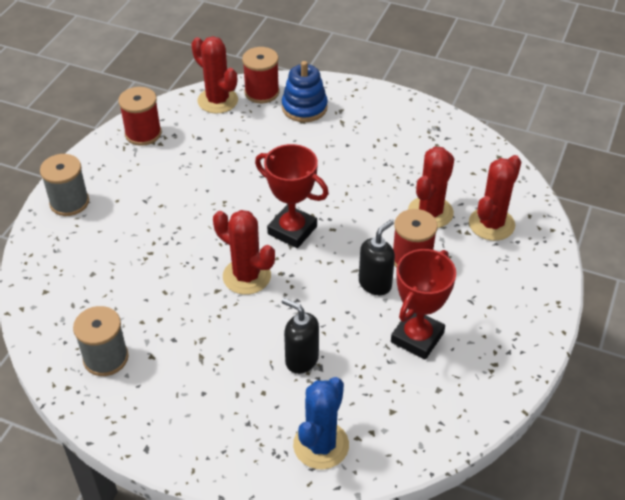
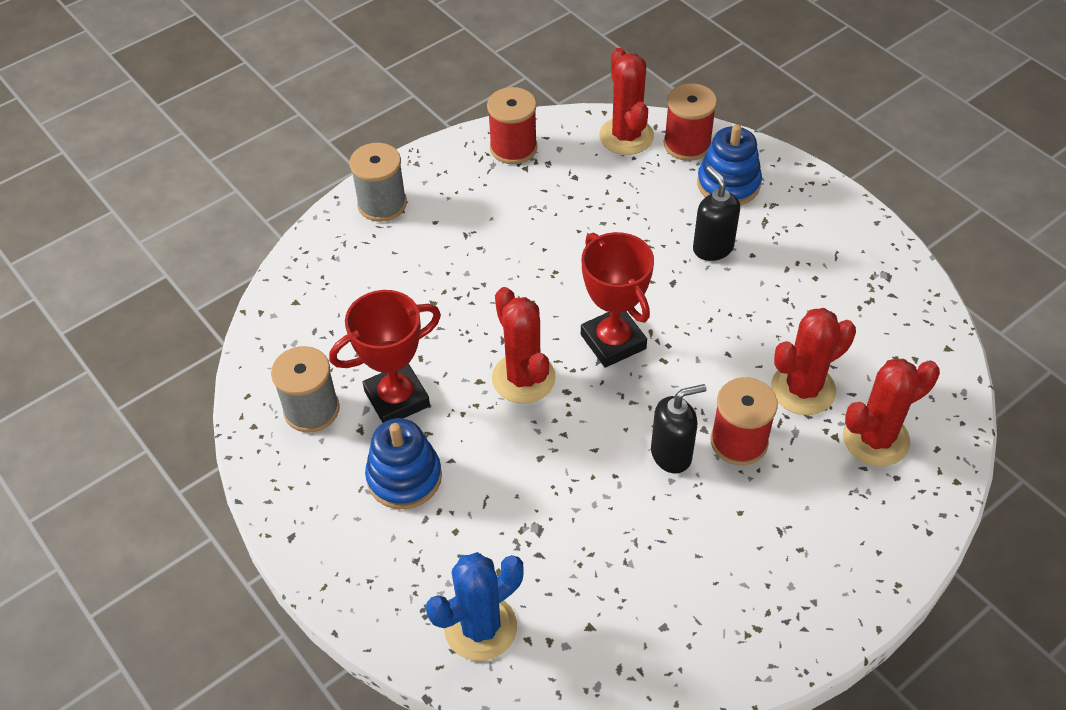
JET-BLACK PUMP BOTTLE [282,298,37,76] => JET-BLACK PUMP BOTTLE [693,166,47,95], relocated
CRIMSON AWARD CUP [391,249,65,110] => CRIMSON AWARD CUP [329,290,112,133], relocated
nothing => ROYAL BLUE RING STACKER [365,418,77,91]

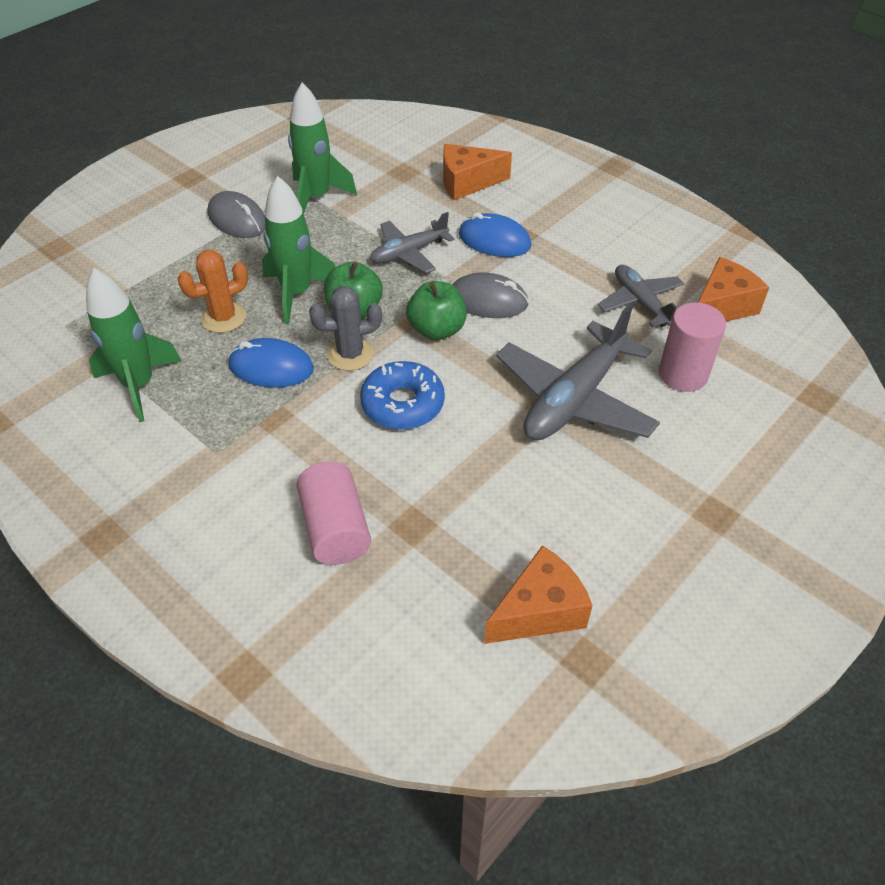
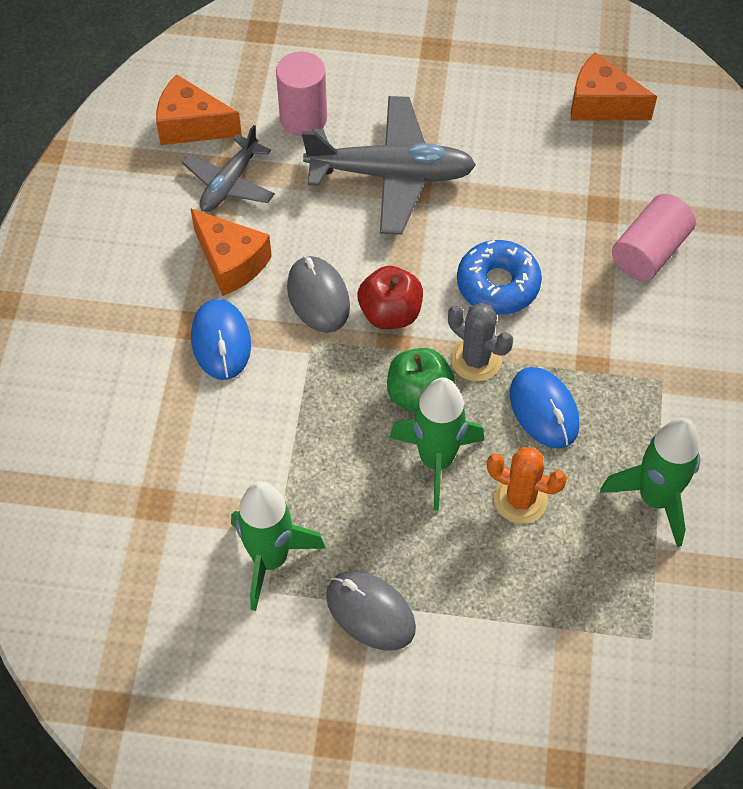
GREY PC MOUSE [208,191,58,47] => GREY PC MOUSE [326,571,90,79], 60 degrees counterclockwise
GREY PLANE [370,212,85,61] => nothing
GREEN APPLE [406,281,60,59] => CRIMSON APPLE [358,266,65,63]
ORANGE CHEESE WEDGE [443,144,69,56] => ORANGE CHEESE WEDGE [190,208,82,88], relocated

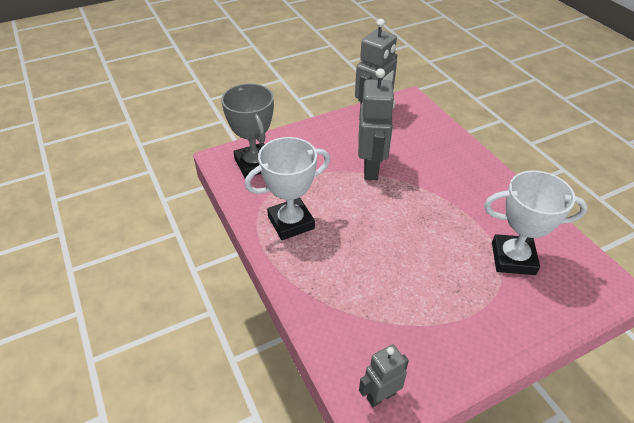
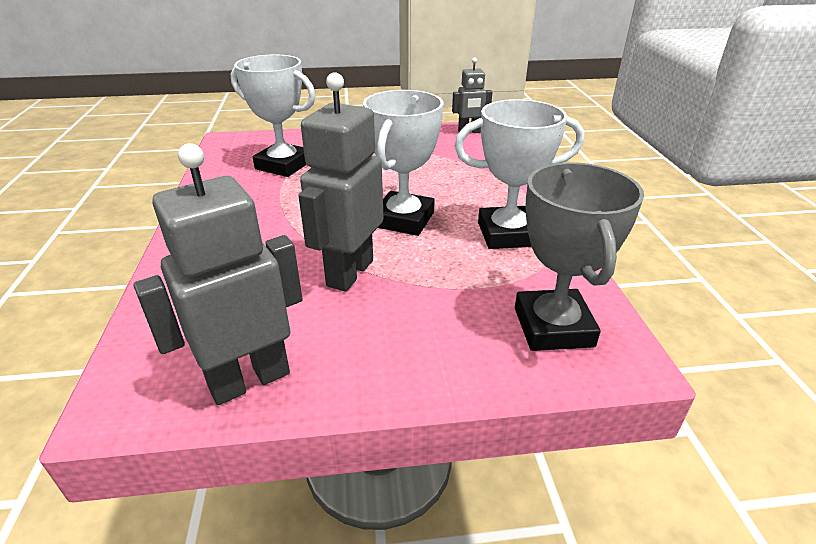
nothing => PURE WHITE AWARD CUP [363,90,81,146]

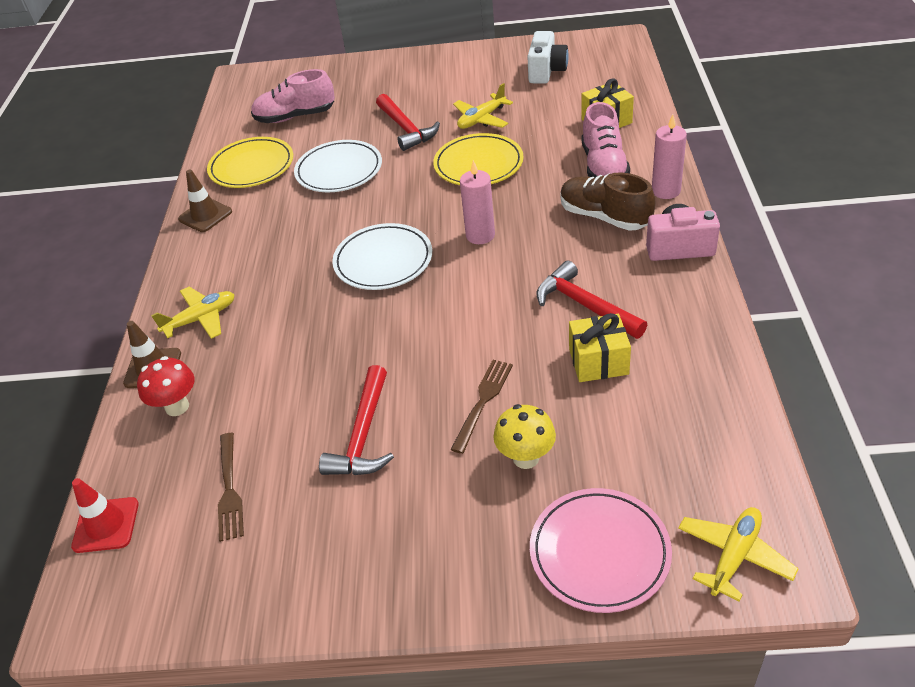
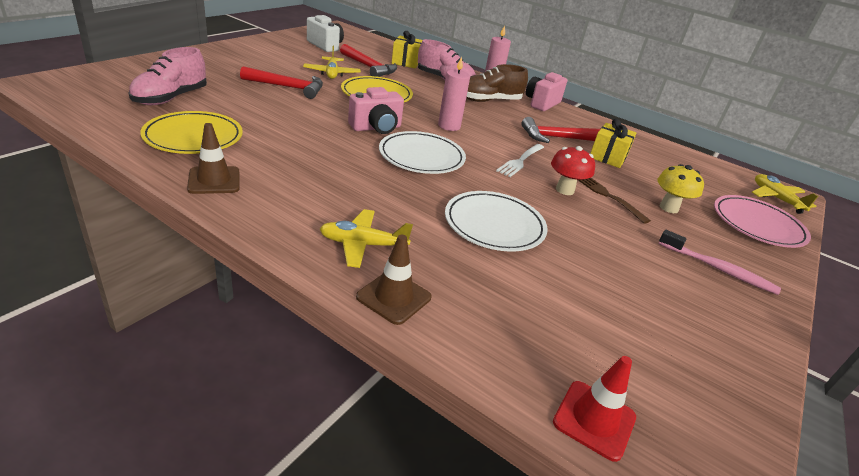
CRIMSON TOADSTOOL [137,356,57,60] => CRIMSON TOADSTOOL [551,146,44,49], relocated
YELLOW PLANE [151,287,84,52] => YELLOW PLANE [320,209,93,59], 90 degrees counterclockwise
RUSSET DINNER FORK [218,433,26,109] => nothing
PURE WHITE FLAT DISH [294,140,88,52] => PURE WHITE FLAT DISH [445,191,103,61], relocated
CRIMSON CARPENTER'S HAMMER [319,365,75,110] => CRIMSON CARPENTER'S HAMMER [340,44,57,33], relocated
nothing => PINK PHOTO CAMERA [348,87,56,47]
nothing => PURE WHITE DINNER FORK [496,144,48,33]
nothing => PINK TOOTH BRUSH [659,230,122,65]

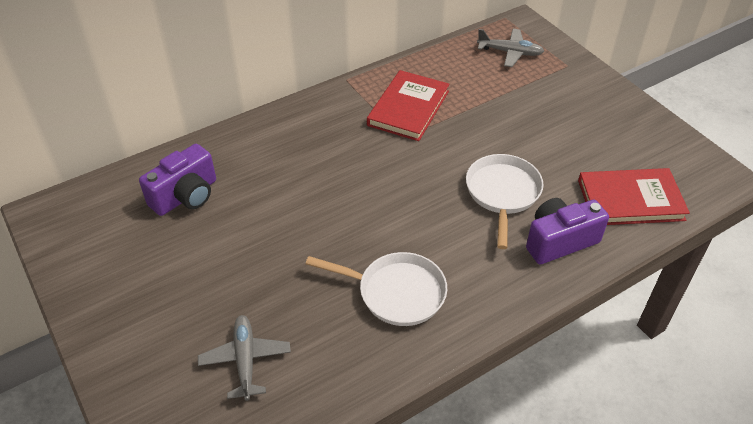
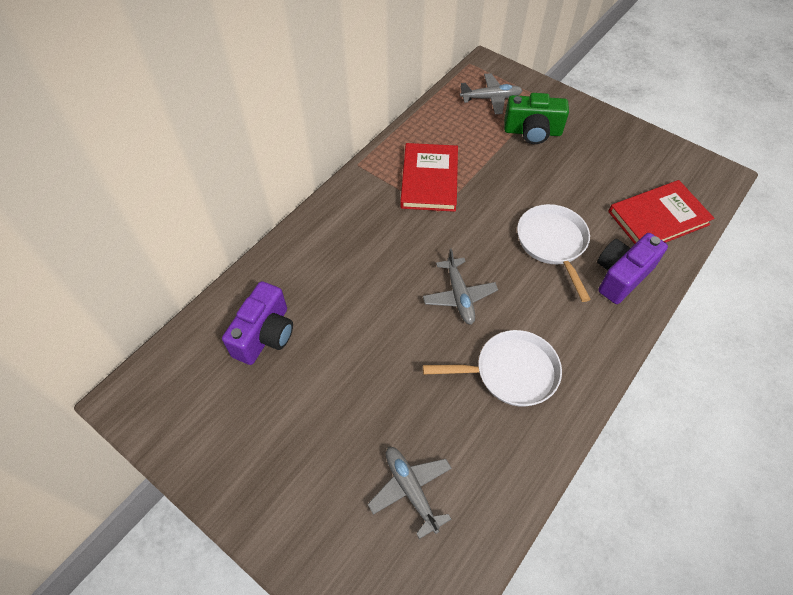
nothing => GREY PLANE [423,248,75,77]
nothing => GREEN PHOTO CAMERA [504,93,65,51]

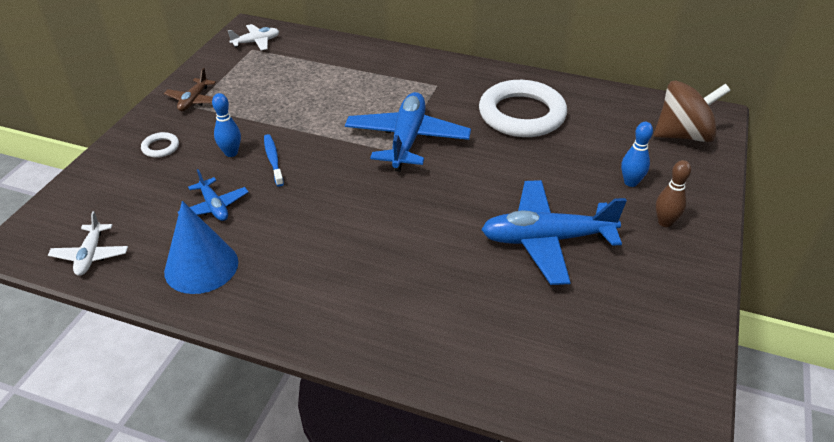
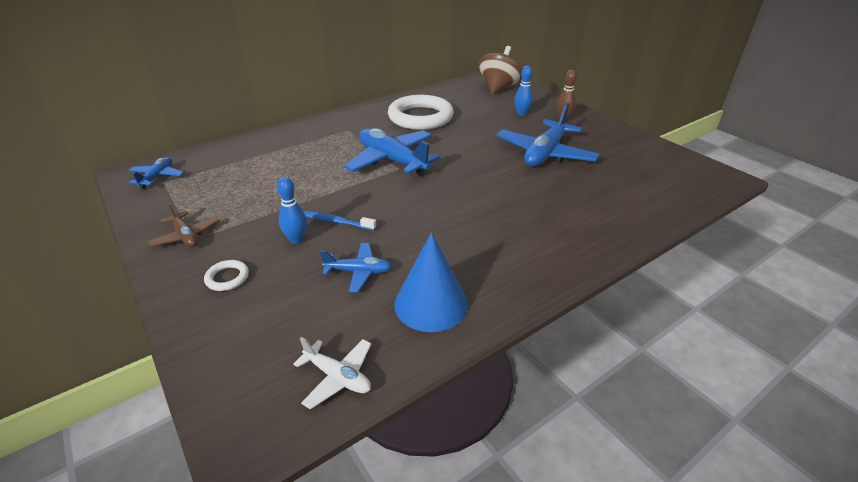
PURE WHITE PLANE [228,24,51,26] => ROYAL BLUE PLANE [128,157,56,32]

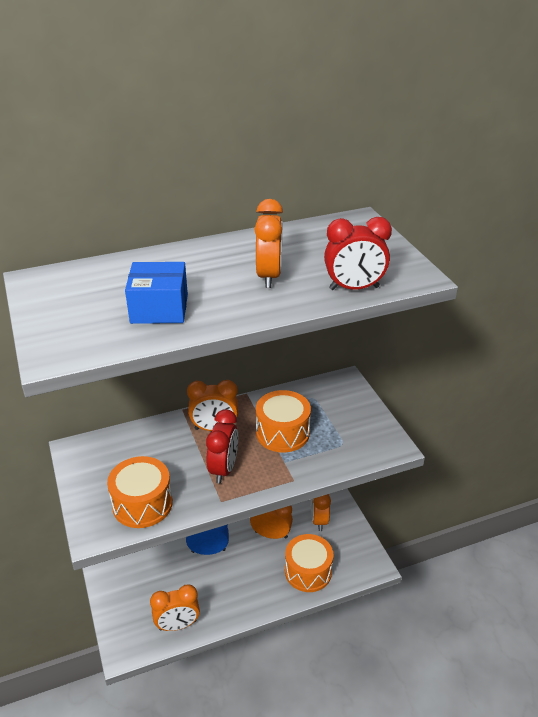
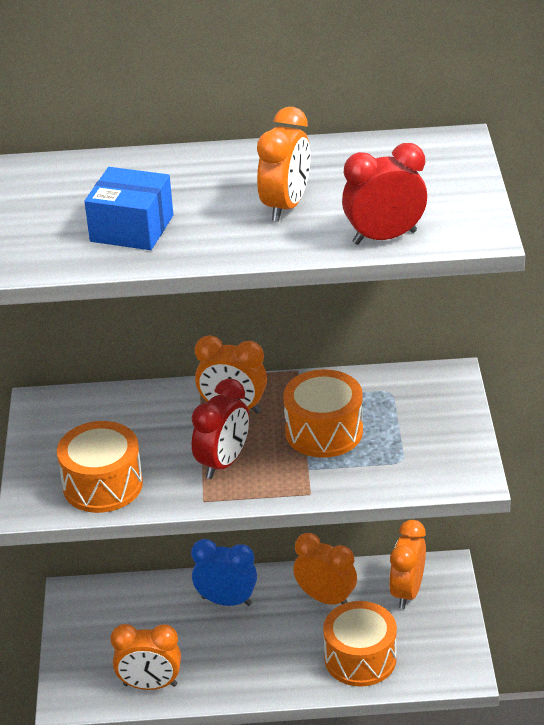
CRIMSON BEDSIDE CLOCK [324,217,68,73] => CRIMSON BEDSIDE CLOCK [342,143,85,102], 150 degrees clockwise

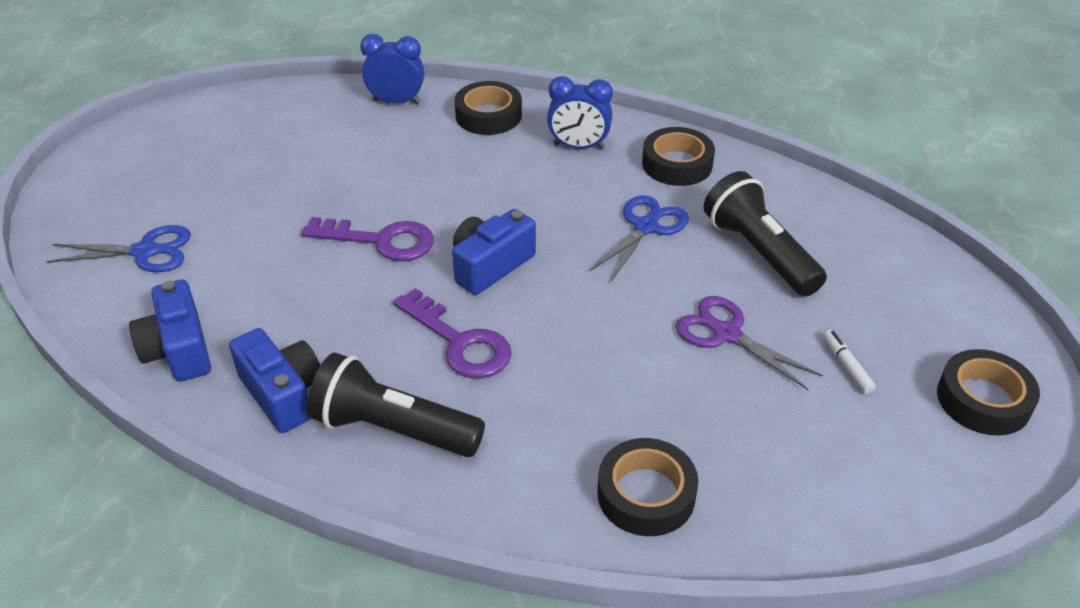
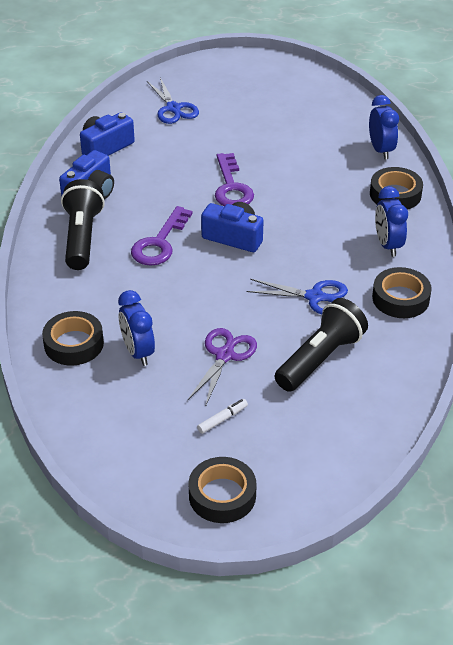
nothing => ROYAL BLUE BEDSIDE CLOCK [118,290,37,76]

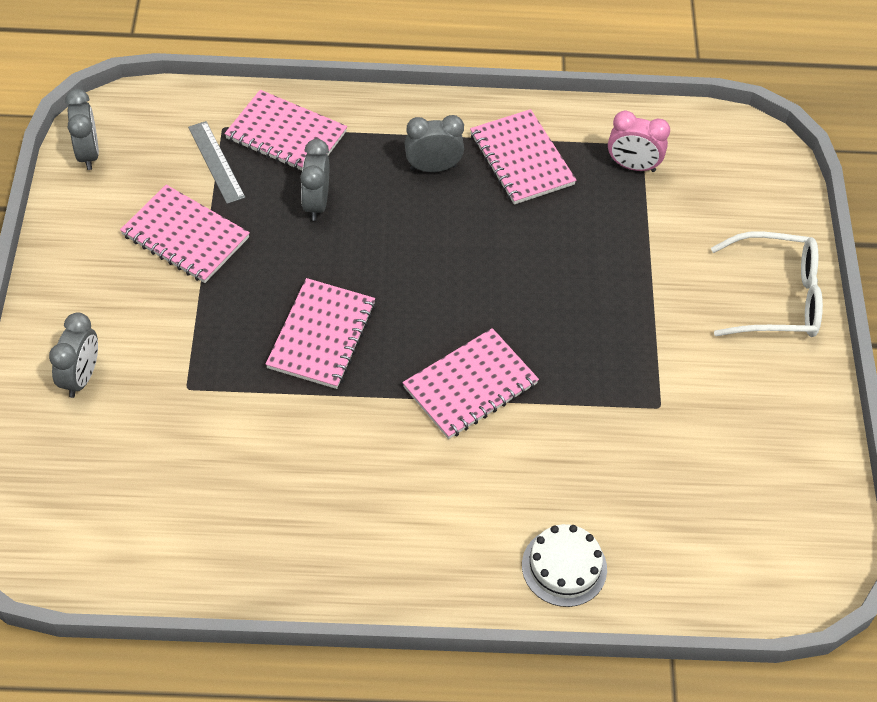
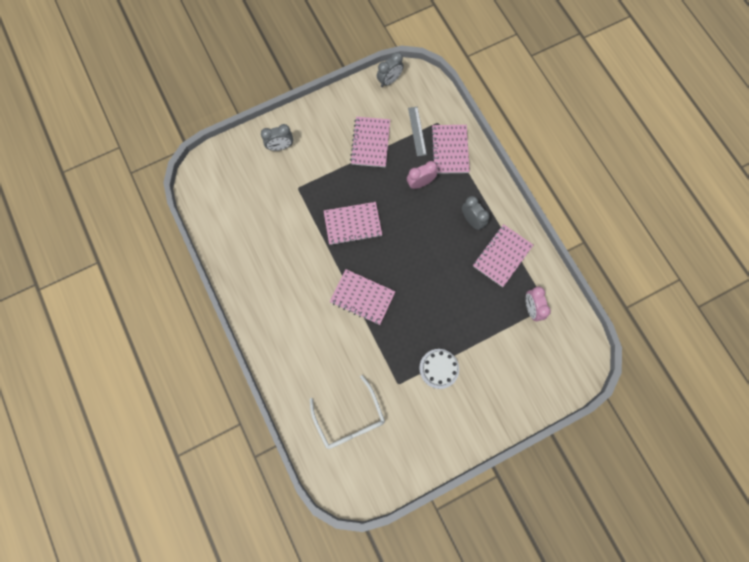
GREY MEASURING STICK [188,121,57,83] => GREY MEASURING STICK [408,107,19,49], 45 degrees counterclockwise
GREY BEDSIDE CLOCK [300,139,29,82] => PINK BEDSIDE CLOCK [407,161,30,28]
PURE WHITE GATEAU [522,524,85,83] => PURE WHITE GATEAU [419,349,40,40], relocated
PURE WHITE SPECTACLES [711,231,112,106] => PURE WHITE SPECTACLES [310,375,75,74], relocated

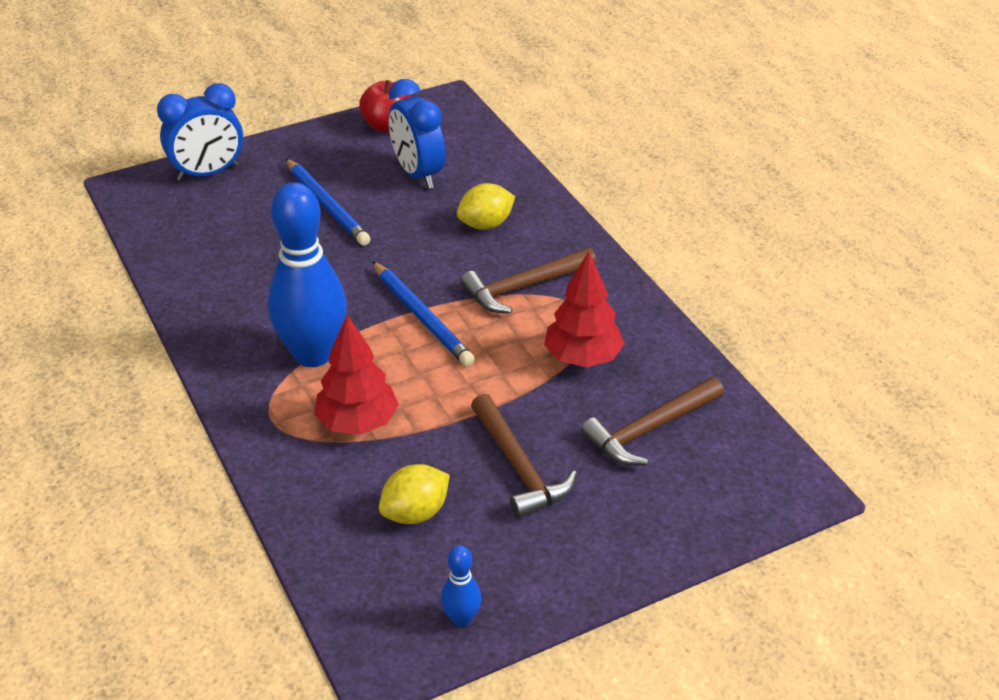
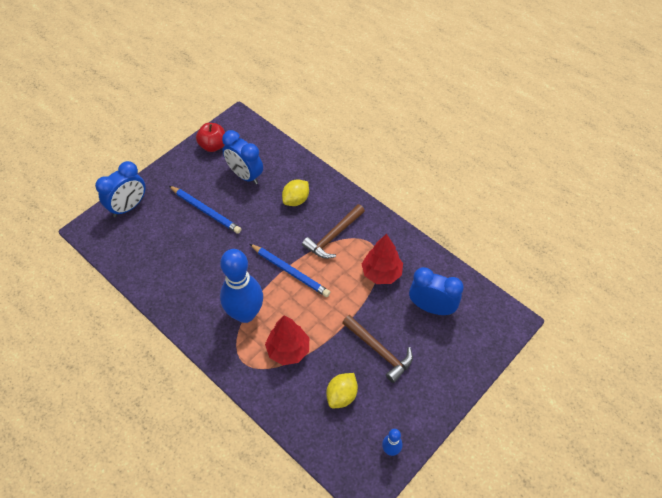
RUSSET CARPENTER'S HAMMER [581,377,143,89] => ROYAL BLUE BEDSIDE CLOCK [409,267,55,48]

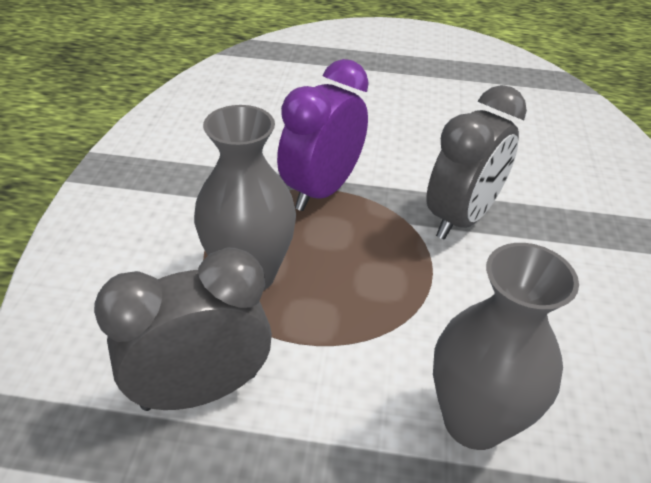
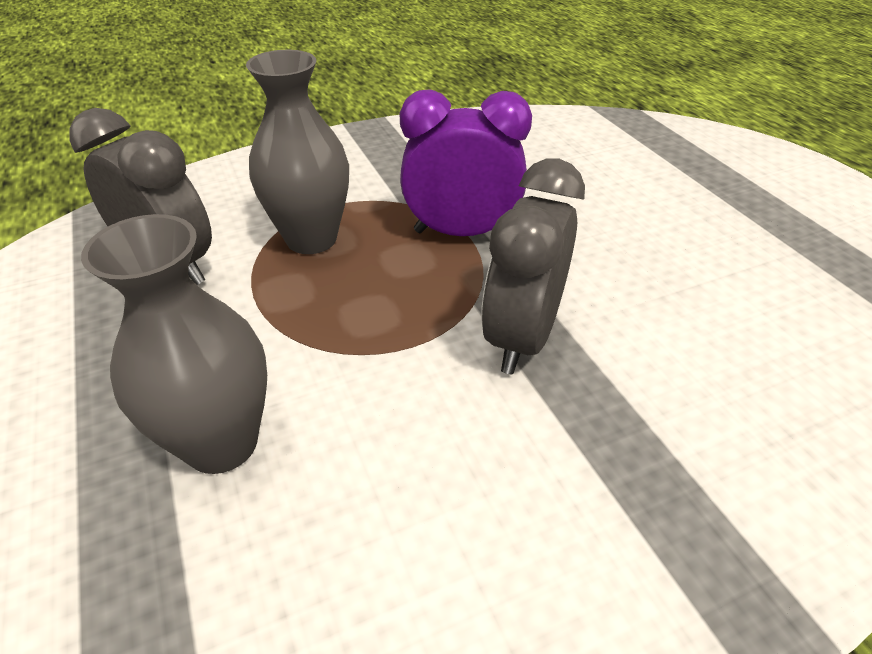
GREY BEDSIDE CLOCK [426,85,101,155] => GREY BEDSIDE CLOCK [481,159,104,215], 105 degrees clockwise

